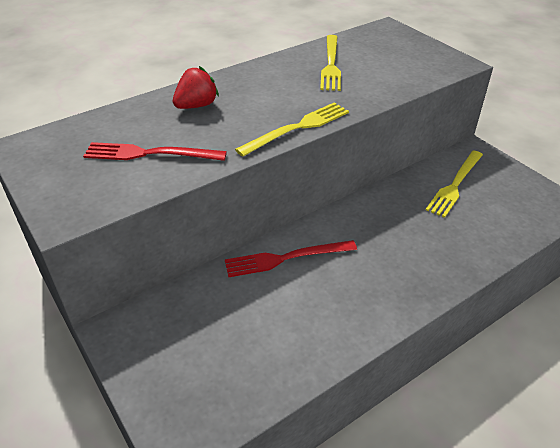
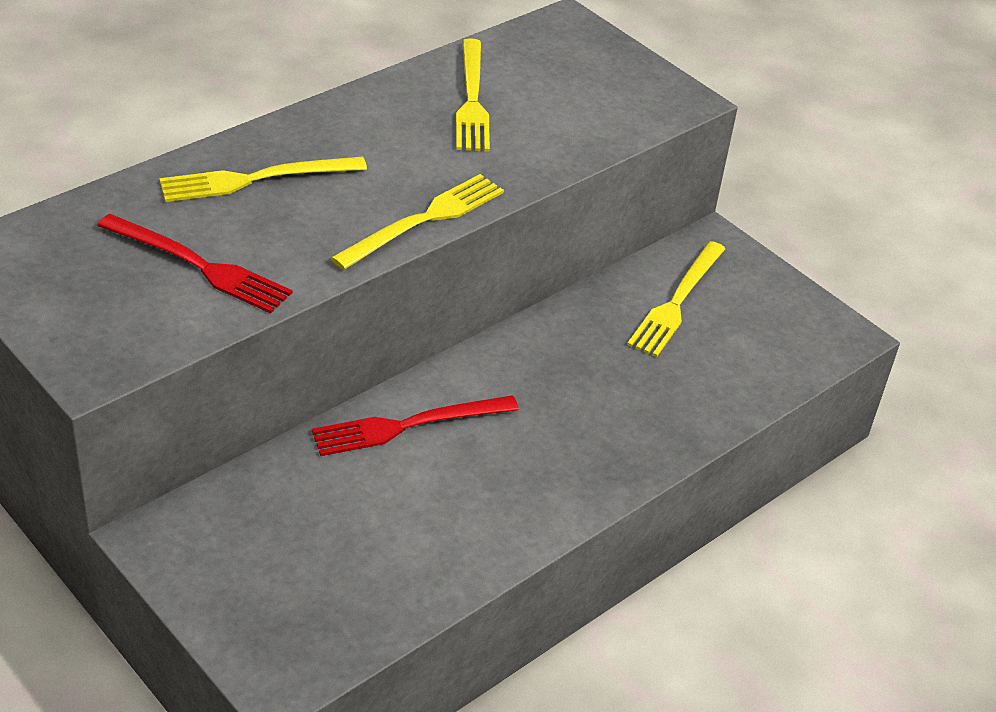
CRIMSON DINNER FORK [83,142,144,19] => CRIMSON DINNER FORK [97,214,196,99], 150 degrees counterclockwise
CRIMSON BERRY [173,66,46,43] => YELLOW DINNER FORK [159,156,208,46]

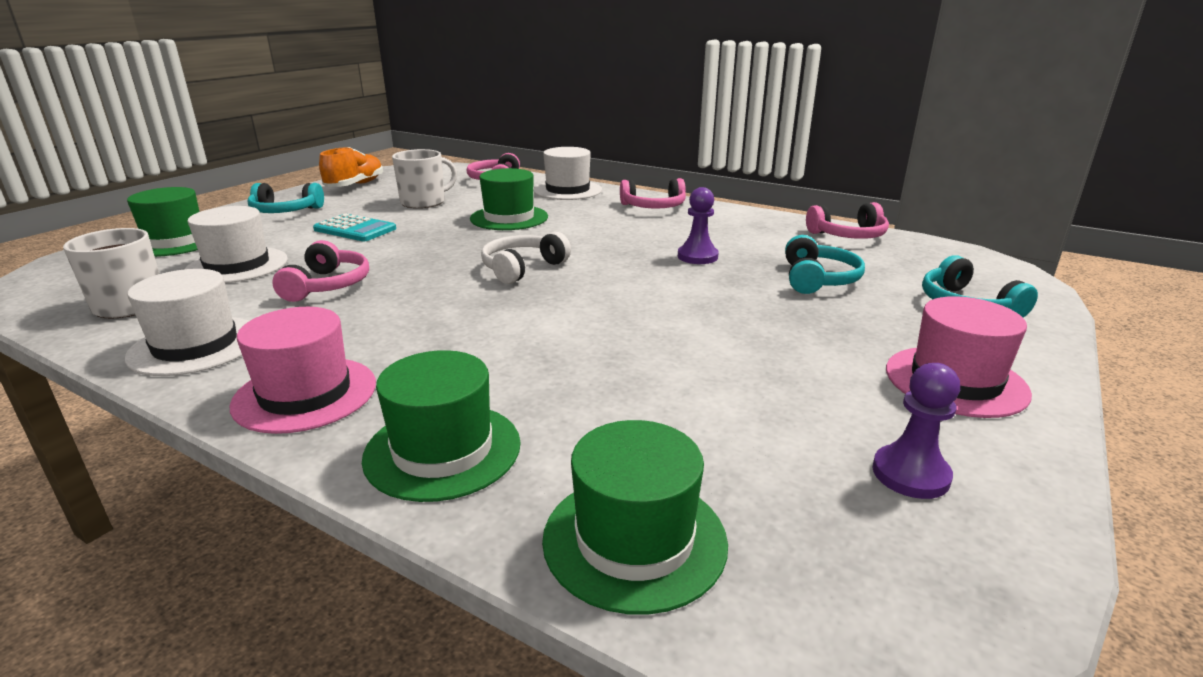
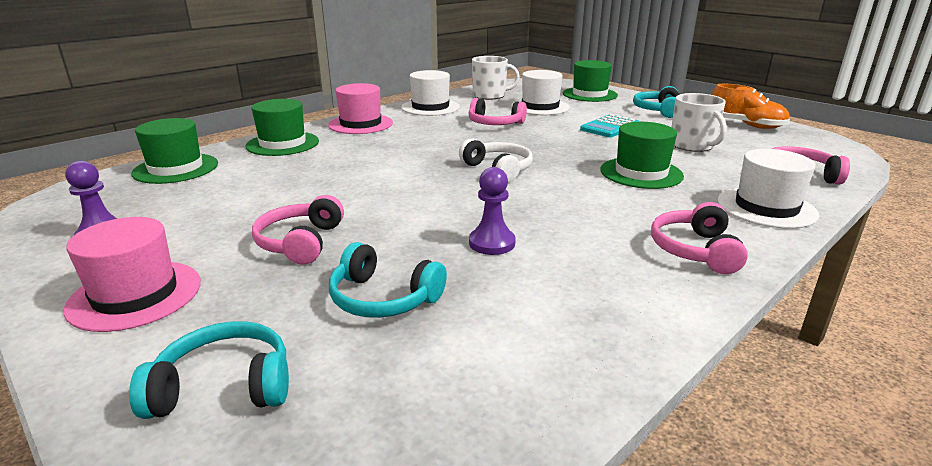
PINK HEADPHONES [806,202,83,37] => PINK HEADPHONES [252,195,92,70], relocated

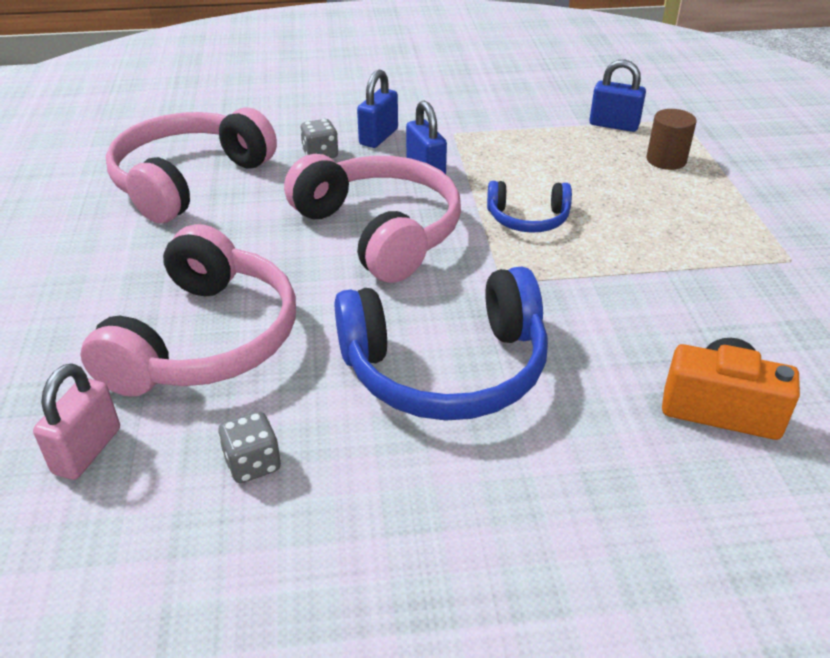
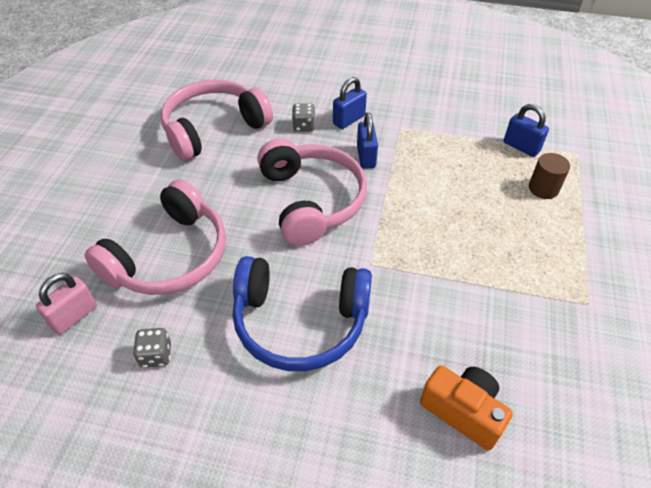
ROYAL BLUE HEADPHONES [487,181,85,52] => nothing

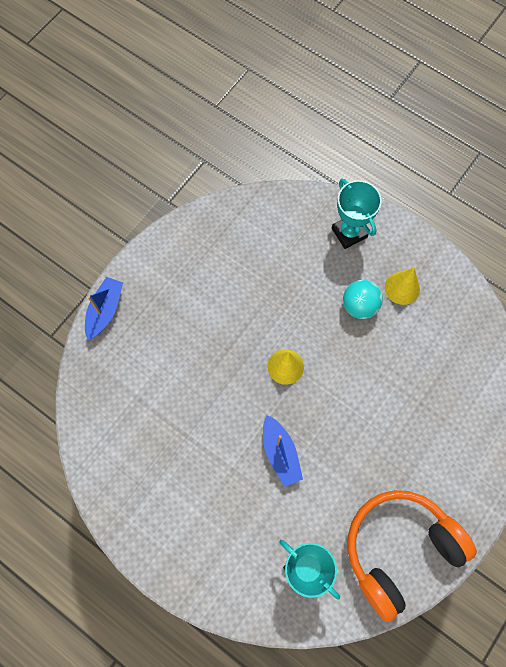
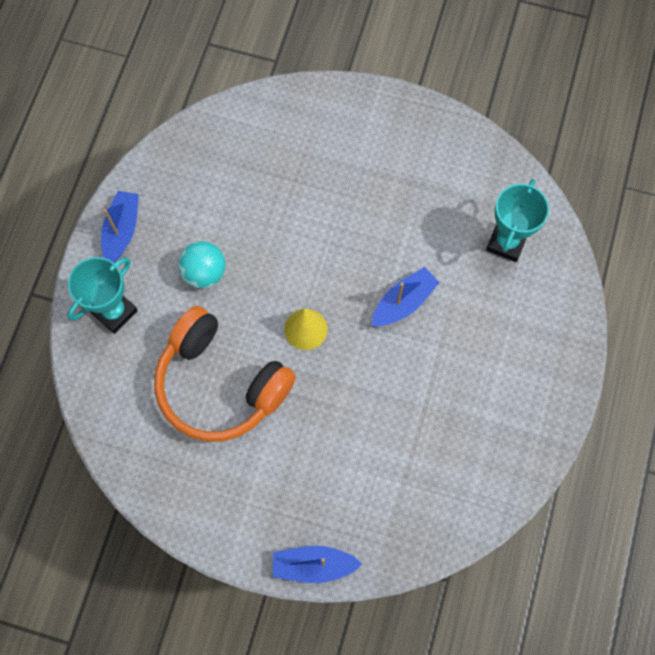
ORANGE HEADPHONES [347,490,130,132] => ORANGE HEADPHONES [154,306,142,136], relocated
YELLOW CONE SHAPE [385,268,35,37] => nothing
nothing => ROYAL BLUE SAILBOAT [101,191,38,72]

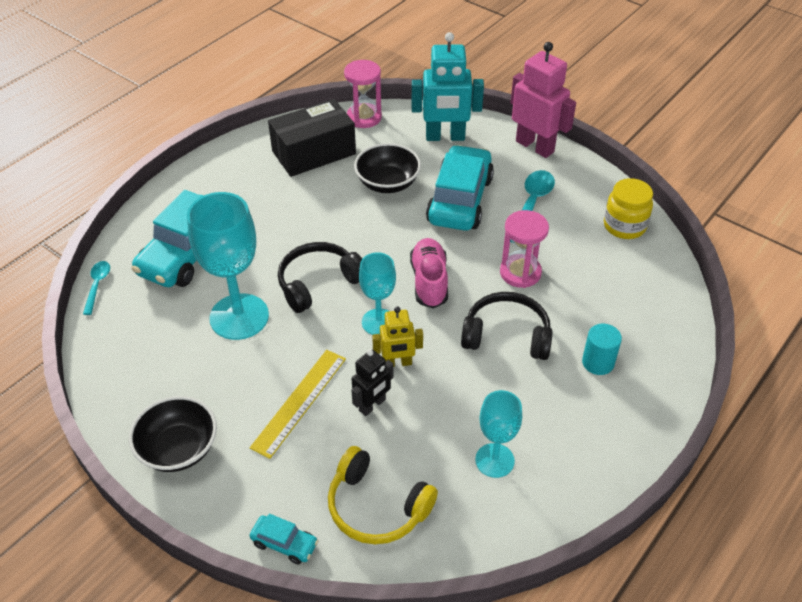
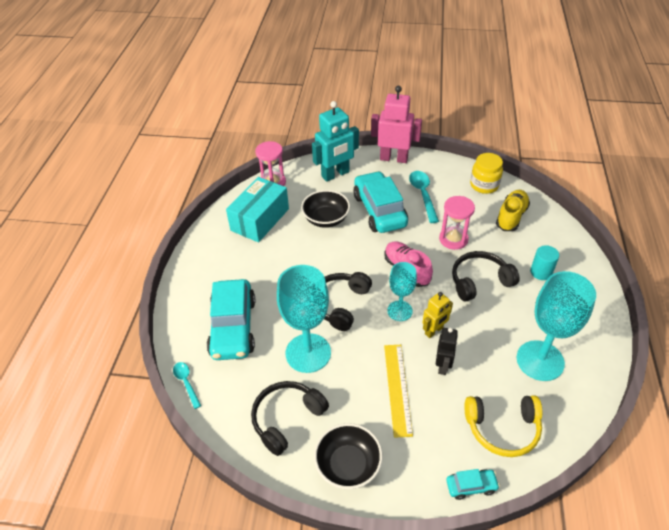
JET-BLACK BOX [268,99,88,78] => TEAL BOX [226,177,63,65]
TEAL GOBLET [475,390,47,88] => TEAL GOBLET [517,271,79,110], x1.71
nothing => JET-BLACK HEADPHONES [251,381,78,75]
nothing => YELLOW SNEAKER [496,190,34,41]

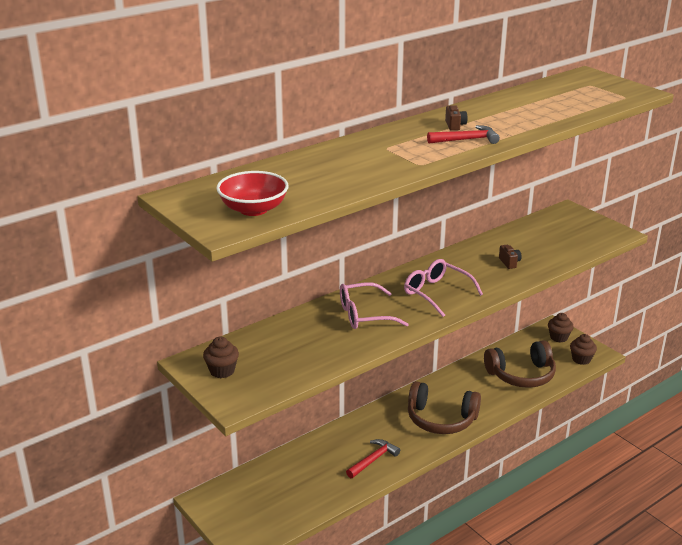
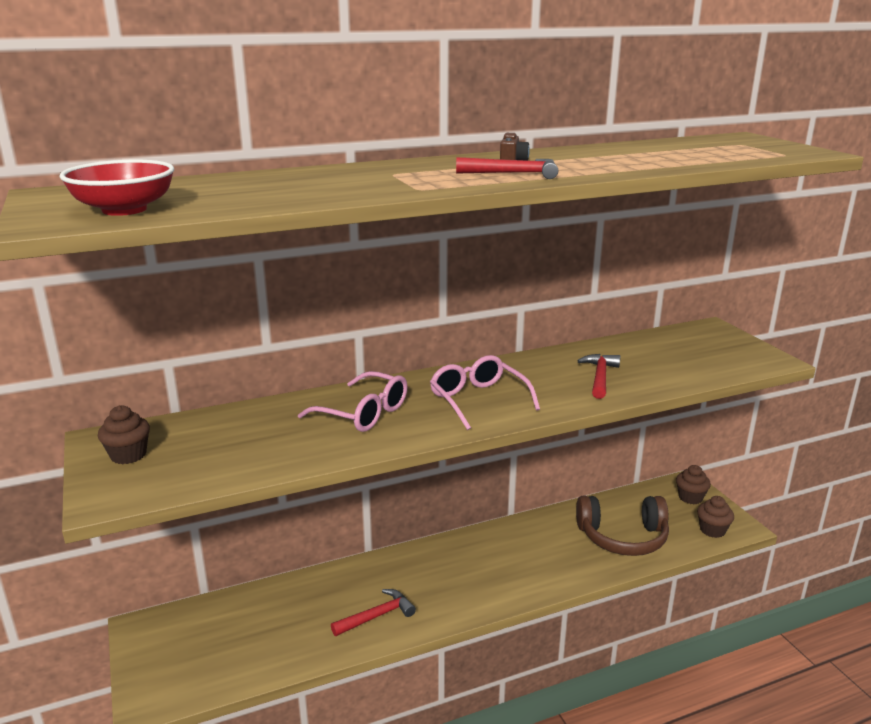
PINK SPECTACLES [340,282,69,47] => PINK SPECTACLES [298,371,110,61], 150 degrees counterclockwise
RUSSET HEADPHONES [408,381,73,53] => nothing
RUSSET PHOTO CAMERA [499,245,23,24] => CRIMSON CARPENTER'S HAMMER [577,354,43,45]

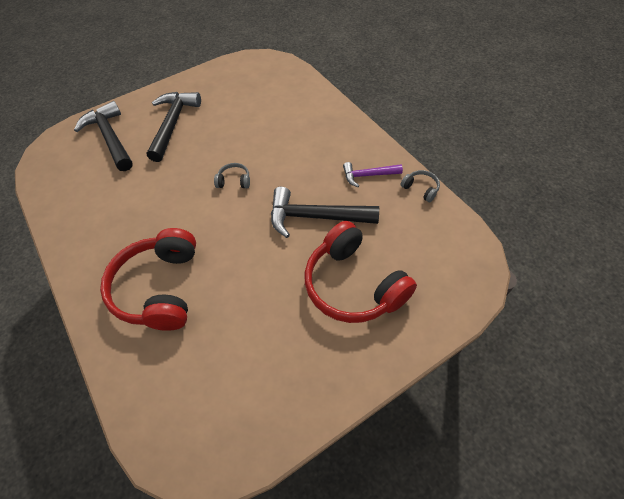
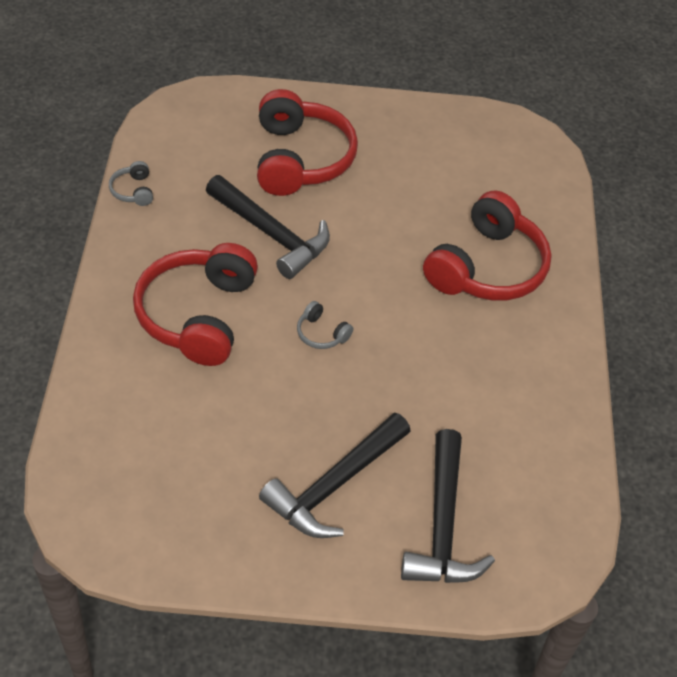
ROYAL PURPLE CARPENTER'S HAMMER [343,162,60,25] => nothing
nothing => CRIMSON HEADPHONES [133,243,125,123]

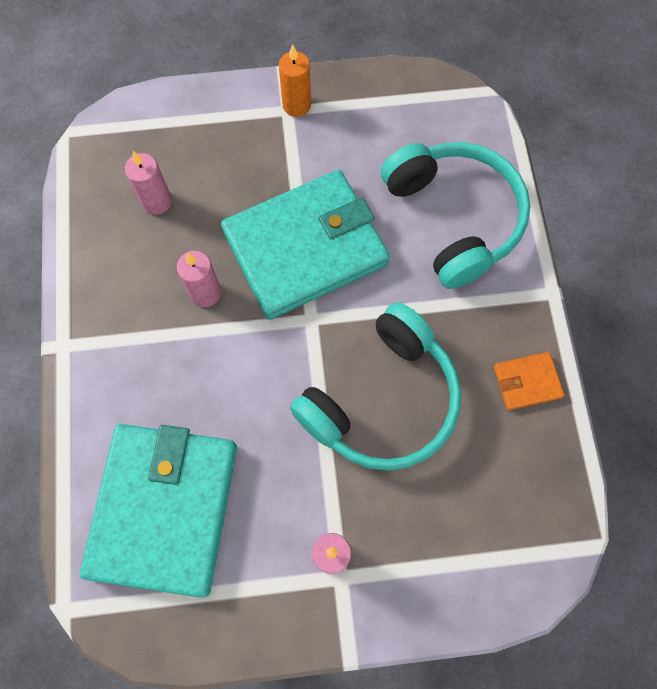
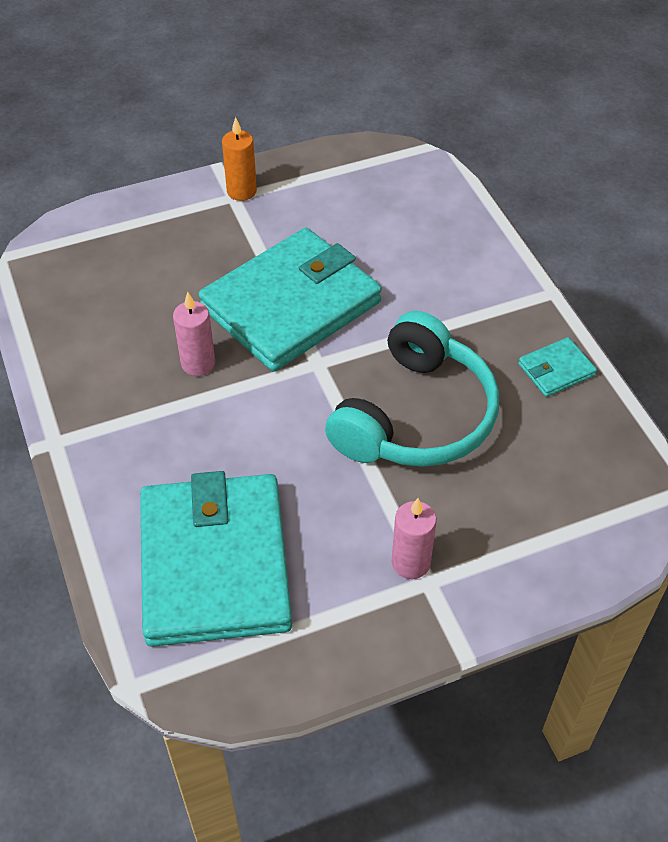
PINK CANDLE [125,151,47,64] => nothing
TEAL HEADPHONES [381,142,149,147] => nothing
ORANGE BILLFOLD [494,352,70,58] => TEAL BILLFOLD [518,337,79,60]

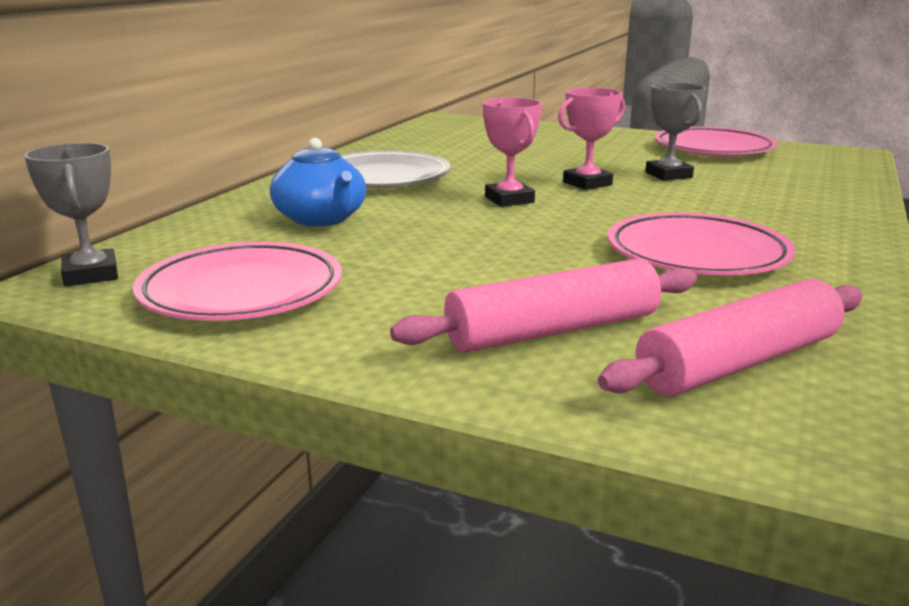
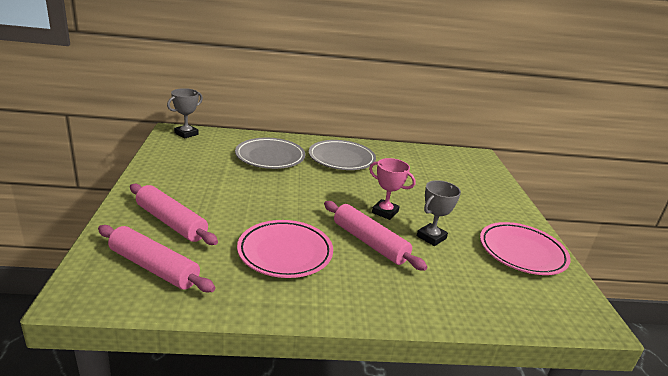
PINK FLAT DISH [133,242,209,79] => nothing
ROYAL BLUE TEAPOT [270,138,96,89] => GREY FLAT DISH [235,138,70,31]
PINK AWARD CUP [483,97,59,110] => nothing
nothing => PINK DOUGH ROLLER [324,201,103,70]

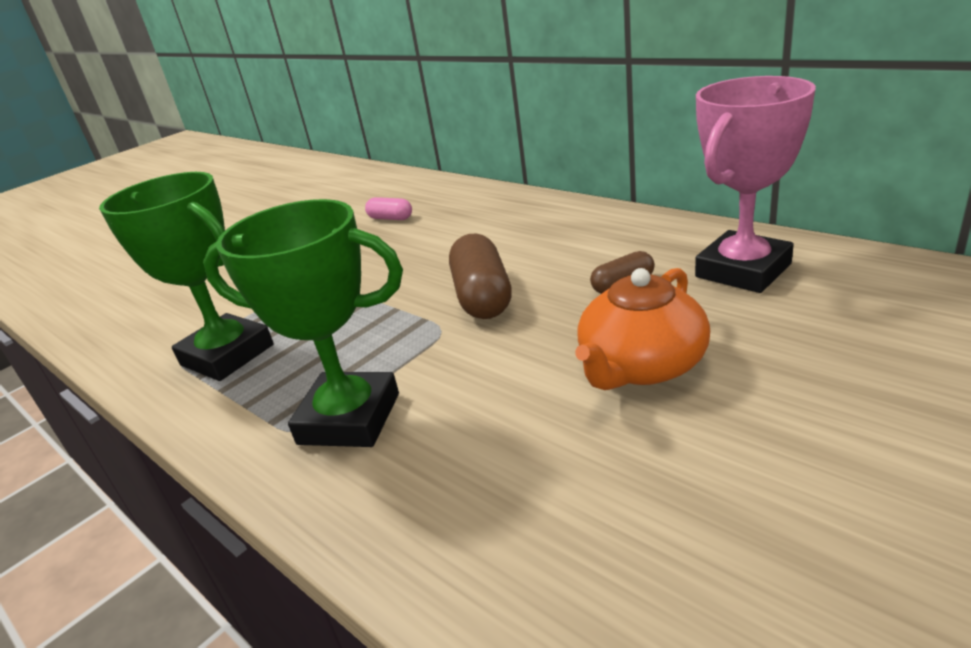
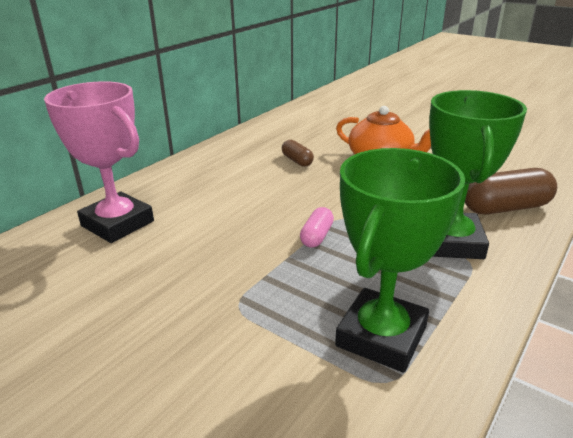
PINK CAPSULE [365,197,47,23] => PINK CAPSULE [300,207,34,41], relocated
RUSSET CAPSULE [449,234,63,85] => RUSSET CAPSULE [465,168,92,46], relocated
PINK AWARD CUP [695,76,121,217] => PINK AWARD CUP [44,81,110,162], relocated

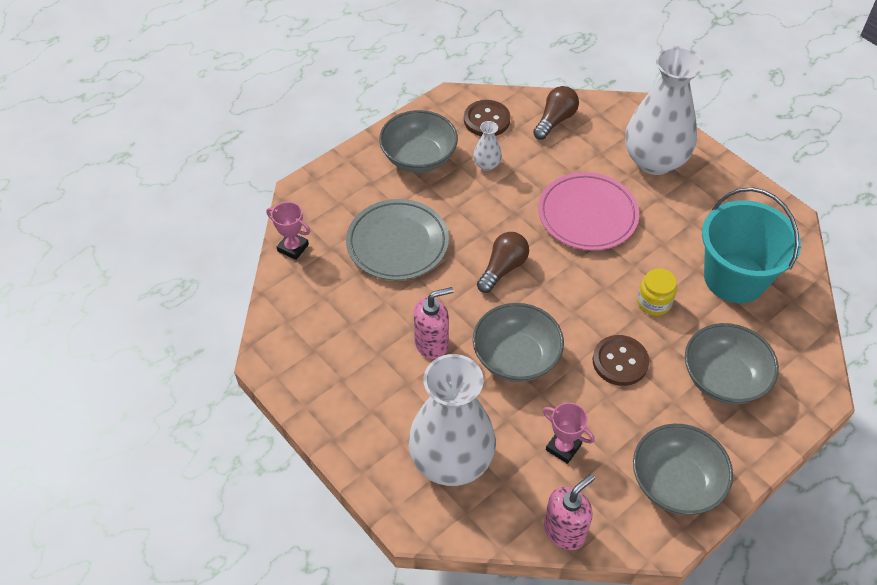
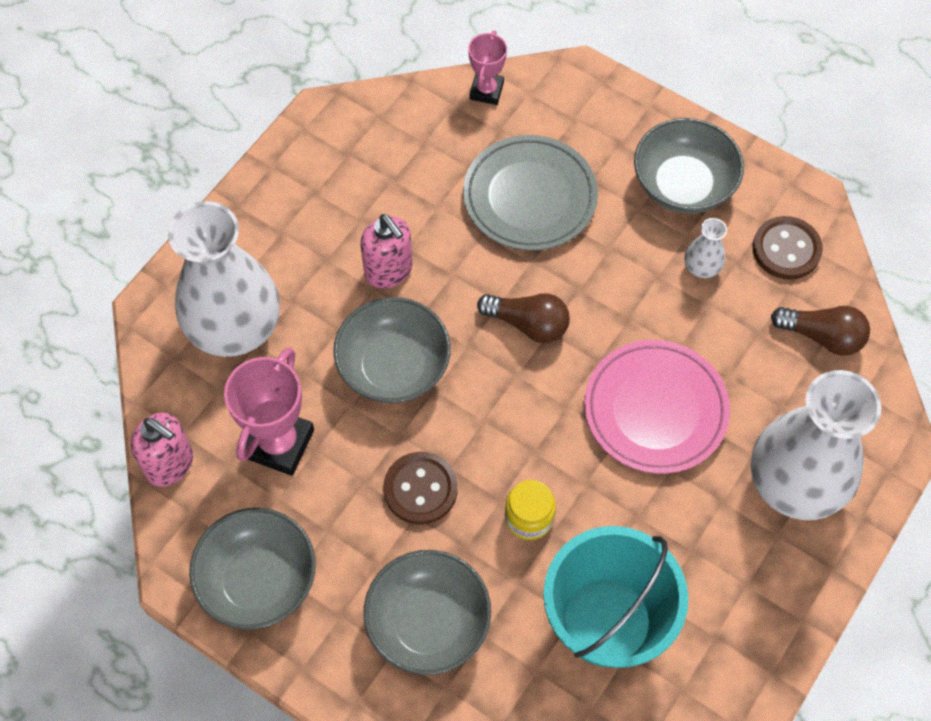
PINK AWARD CUP [543,402,52,62] => PINK AWARD CUP [224,347,90,129], x1.67

